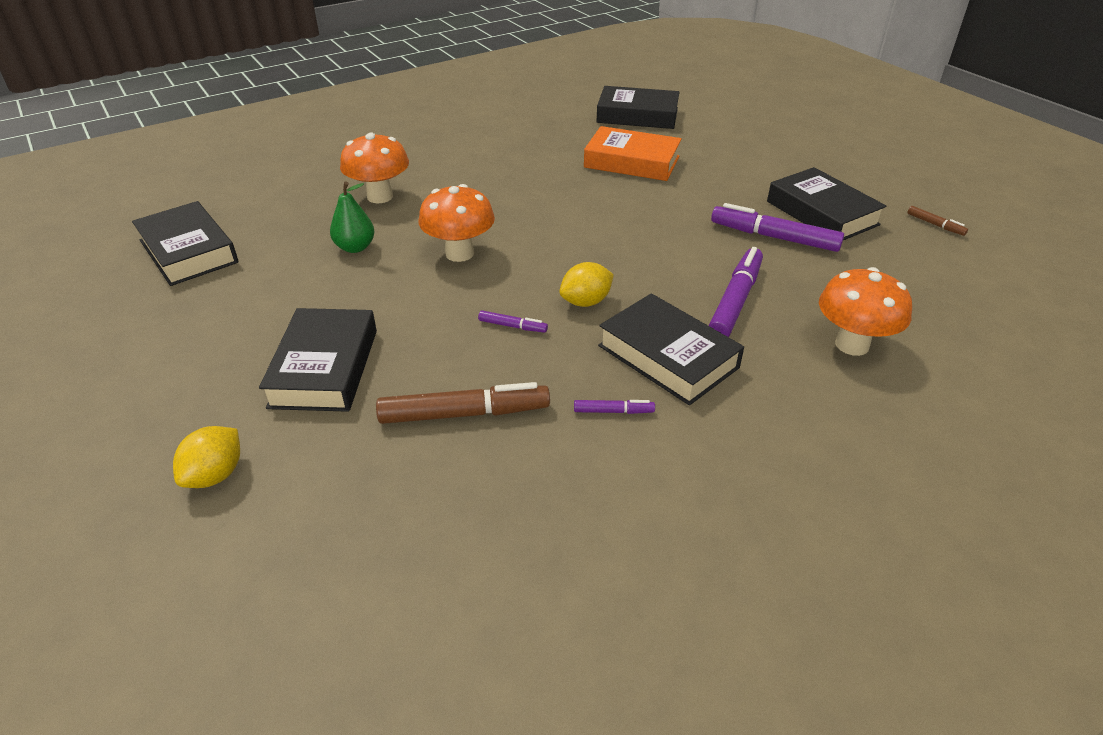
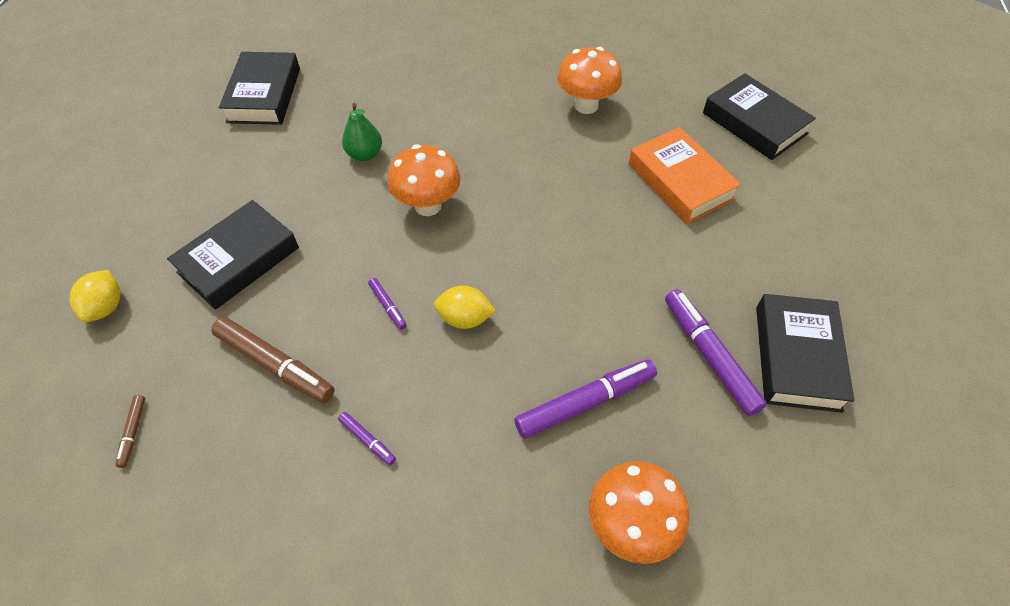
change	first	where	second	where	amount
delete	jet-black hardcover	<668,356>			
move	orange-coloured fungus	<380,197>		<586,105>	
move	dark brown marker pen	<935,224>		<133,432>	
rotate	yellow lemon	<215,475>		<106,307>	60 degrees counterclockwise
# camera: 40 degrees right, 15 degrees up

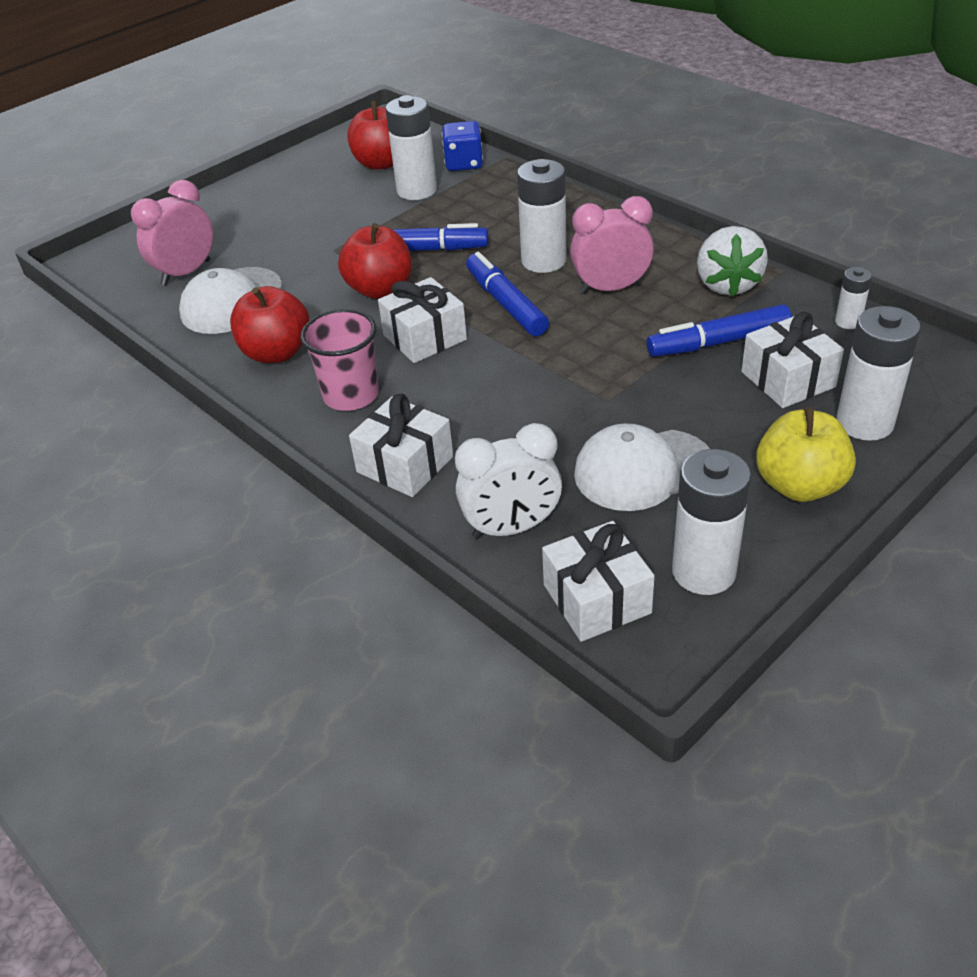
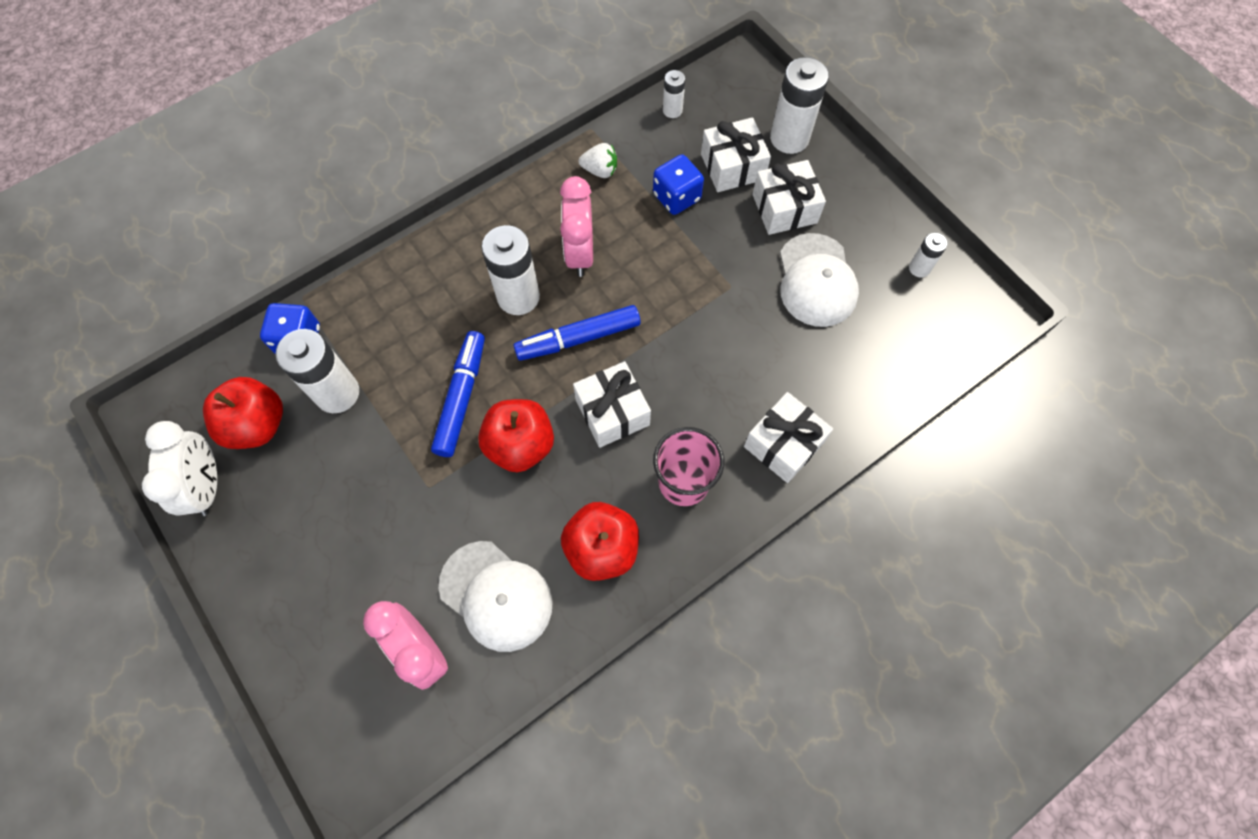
change	first	where	second	where	amount
delete	yellow apple fruit	<799,485>			
move	snow-white alarm clock	<511,528>		<207,486>	
move	snow-white gift	<597,599>		<784,208>	
replace	cobalt marker pen	<718,342>	cobalt game die	<676,197>	
resize	snow-white AA battery	<703,571>		<919,268>	x0.51
resize	snow-white toy strawberry	<727,284>		<600,170>	x0.58
# camera: 85 degrees left, 25 degrees up

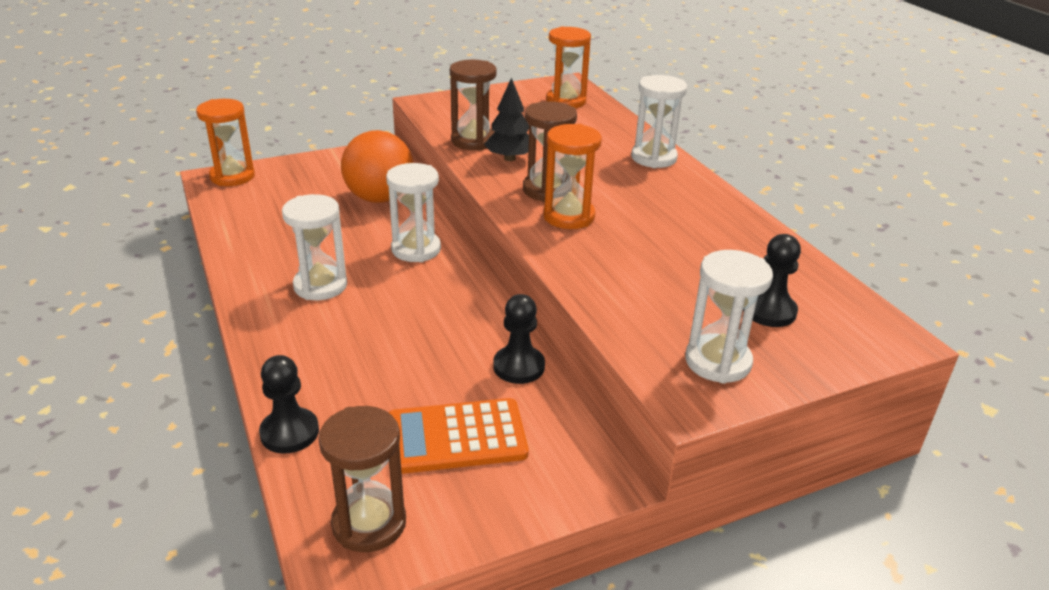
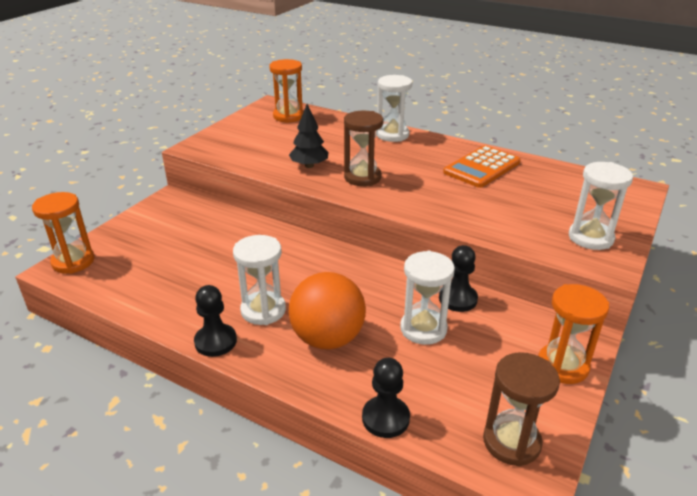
change	first	where	second	where	amount
delete	dark brown sandglass	<473,141>			
move	orange-coloured ball	<380,198>		<327,338>	
move	snow-white sandglass	<416,249>		<423,329>	
move	orange-coloured calculator	<456,437>		<482,167>	
move	orange-coloured sandglass	<569,216>		<562,366>	
move	jet-black pawn	<769,311>		<215,341>	
# camera: 35 degrees left, 0 degrees up

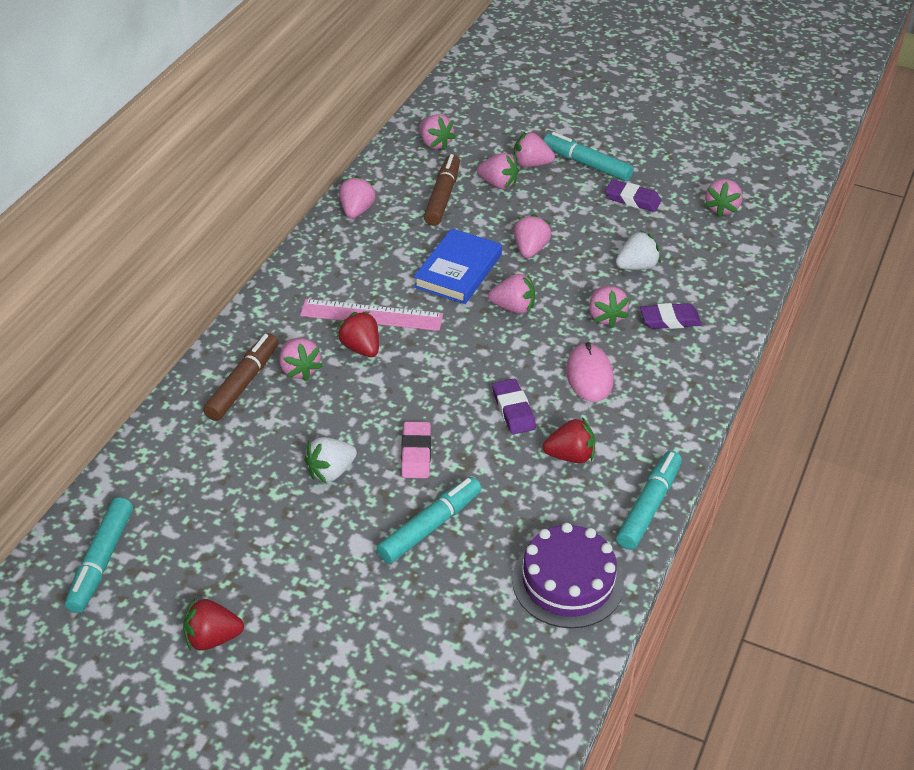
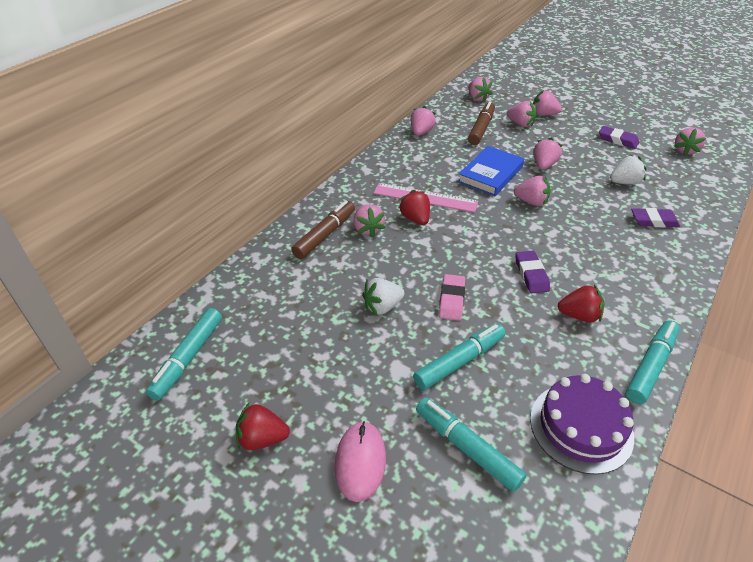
change	first	where	second	where	amount
delete	rosy toy strawberry	<605,317>			
move	teal marker pen	<587,164>		<467,448>	
move	rosy computer mouse	<589,375>		<360,462>	
# camera: 10 degrees right, 0 degrees up

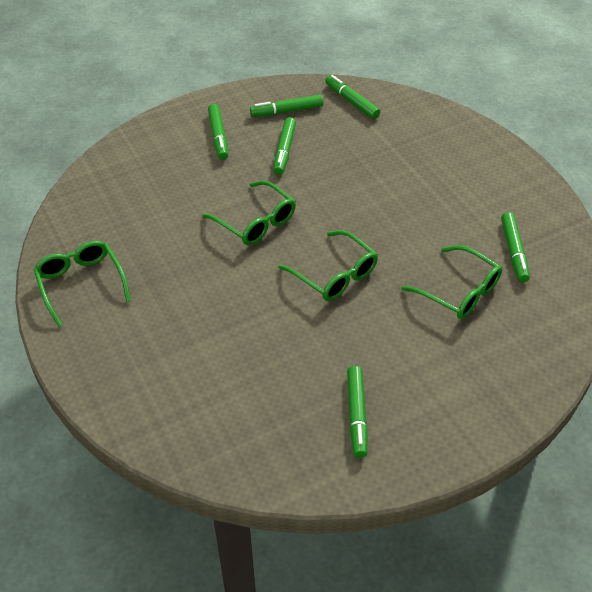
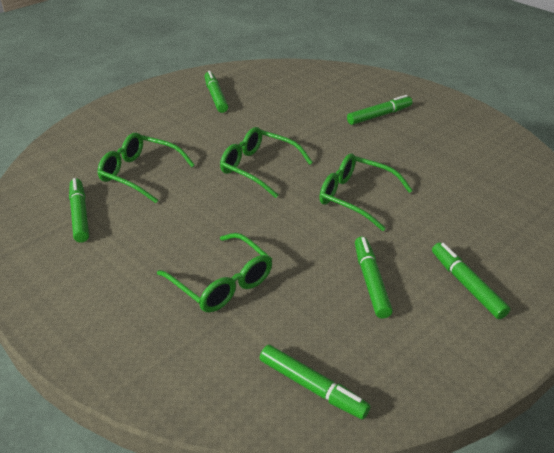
change	first	where	second	where	amount
move	green eyeglasses	<81,284>		<222,283>	
move	green marker pen	<287,111>		<379,115>	
# camera: 165 degrees right, 10 degrees down

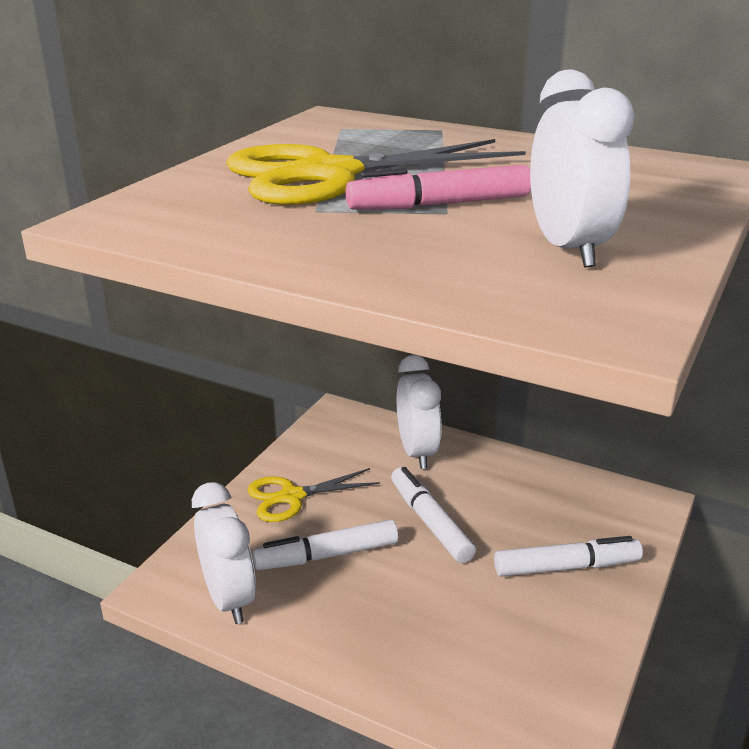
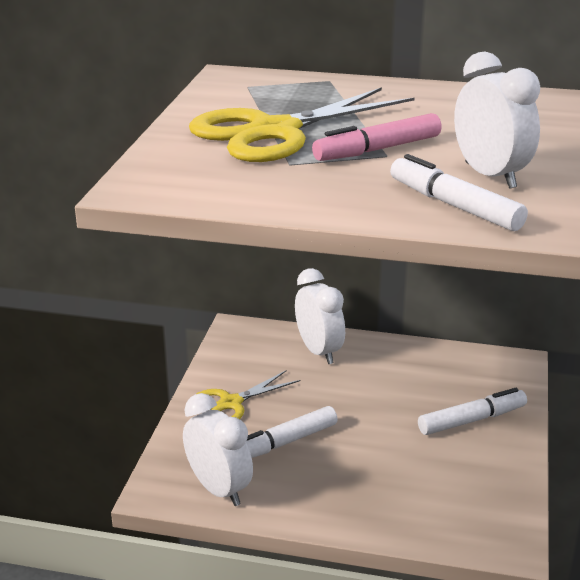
change	first	where	second	where	amount
move	snow-white marker pen	<430,522>		<454,206>	
# camera: 15 degrees left, 0 degrees up

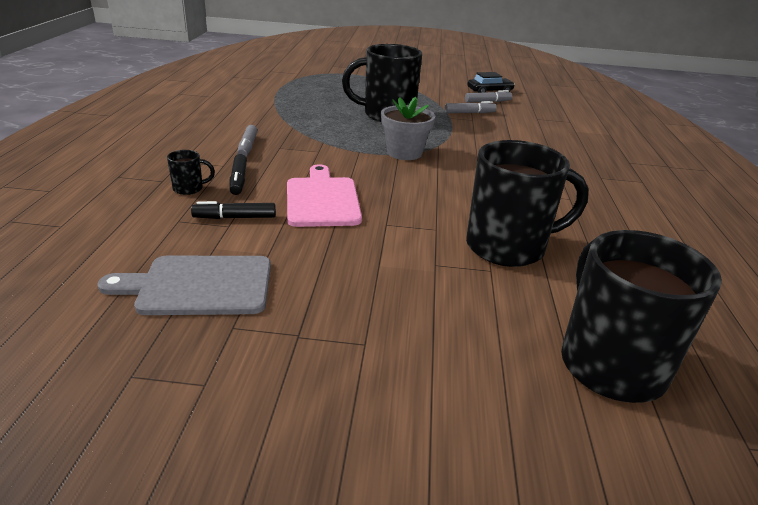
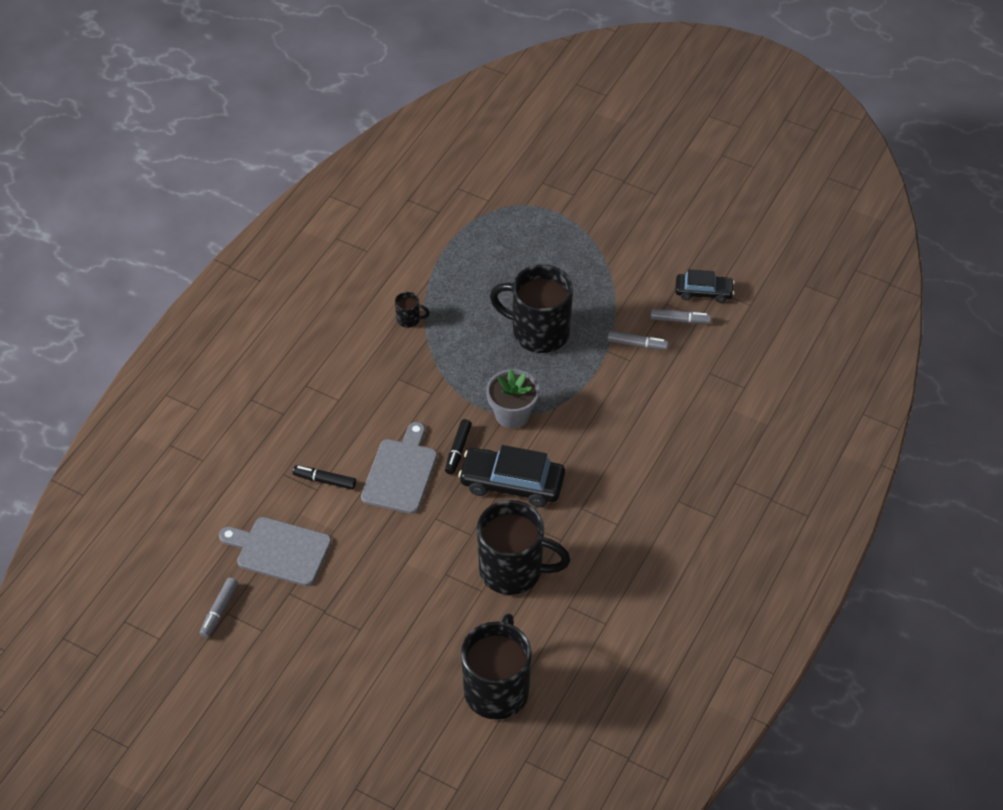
change	first	where	second	where	amount
insert			jet-black automobile	<512,483>	
move	jet-black mug	<189,189>		<409,319>	
move	jet-black marker pen	<238,180>		<458,450>	
move	ash-grey marker pen	<247,147>		<219,610>	
recolor	rosy cutting board	<322,199>	ash-grey cutting board	<400,473>	
# camera: 25 degrees right, 20 degrees up

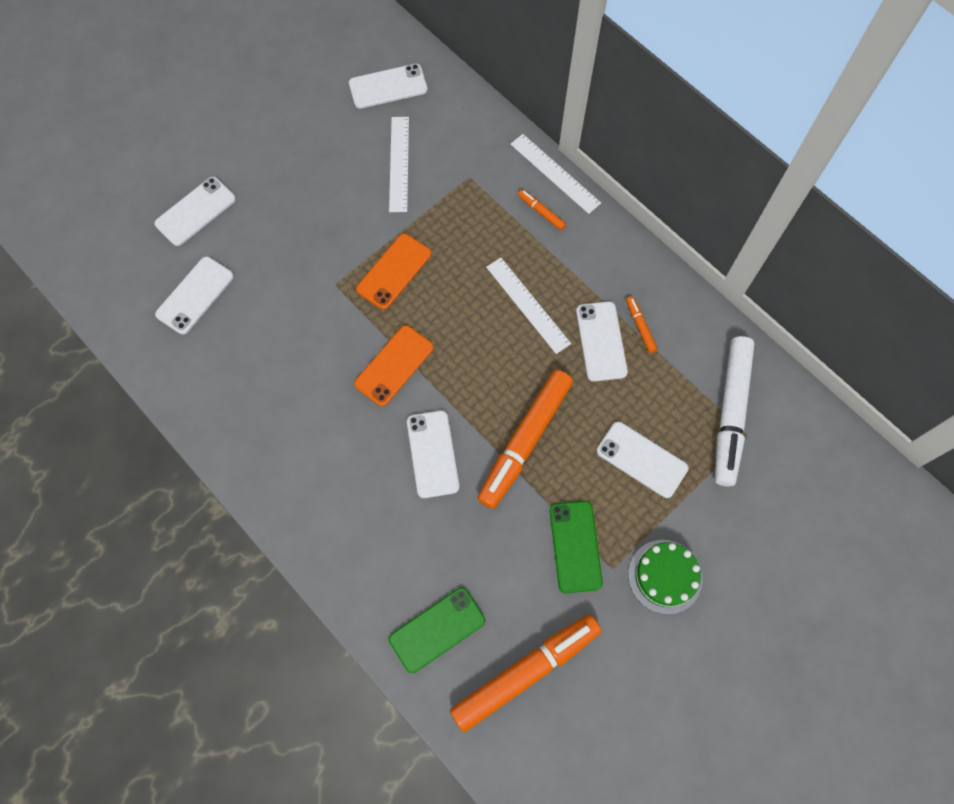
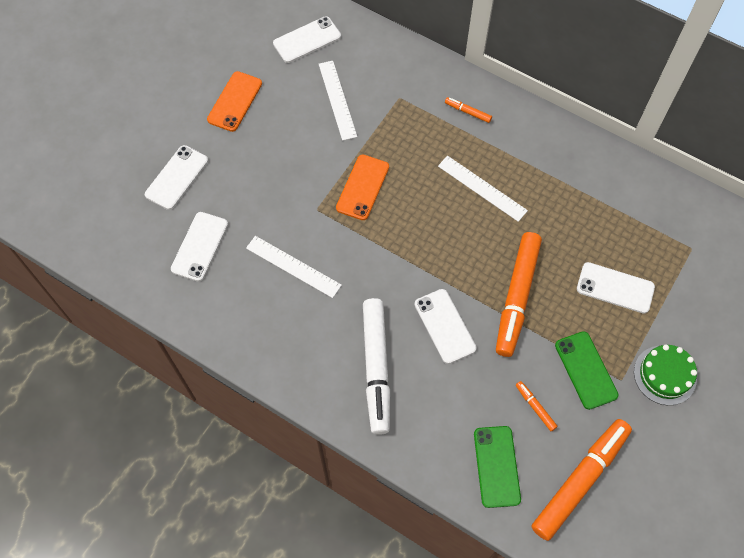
change	first	where	second	where	amount
delete	snow-white smartphone	<601,341>			
move	orange-coloured smartphone	<394,365>		<235,101>	
move	snow-white ruler	<555,173>		<293,266>	
move	orange-coloured marker pen	<640,326>		<535,407>	
move	snow-white marker pen	<730,414>		<376,368>	
rotate	green smartphone	<437,630>		<496,466>	45 degrees counterclockwise
# camera: 15 degrees left, 5 degrees down

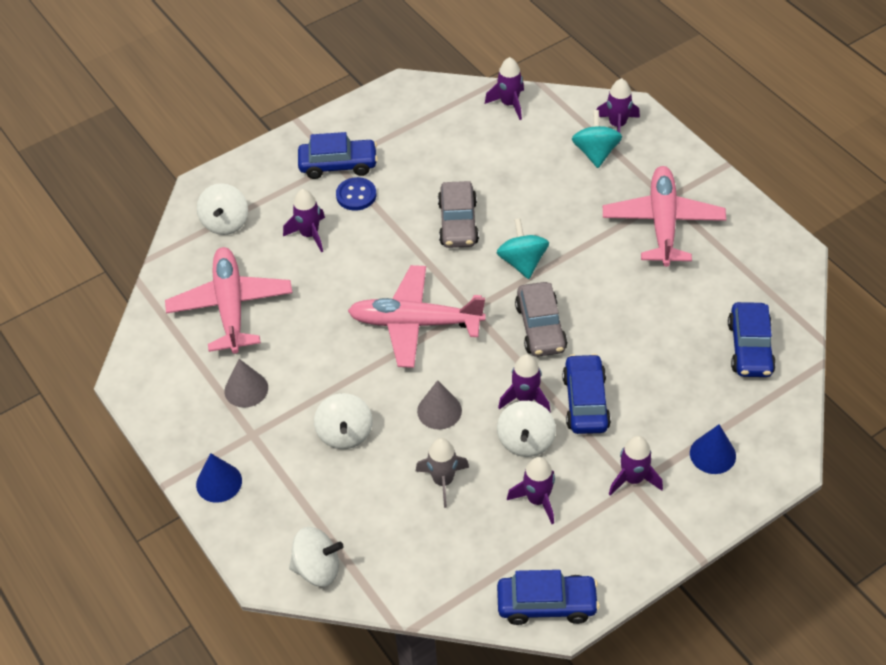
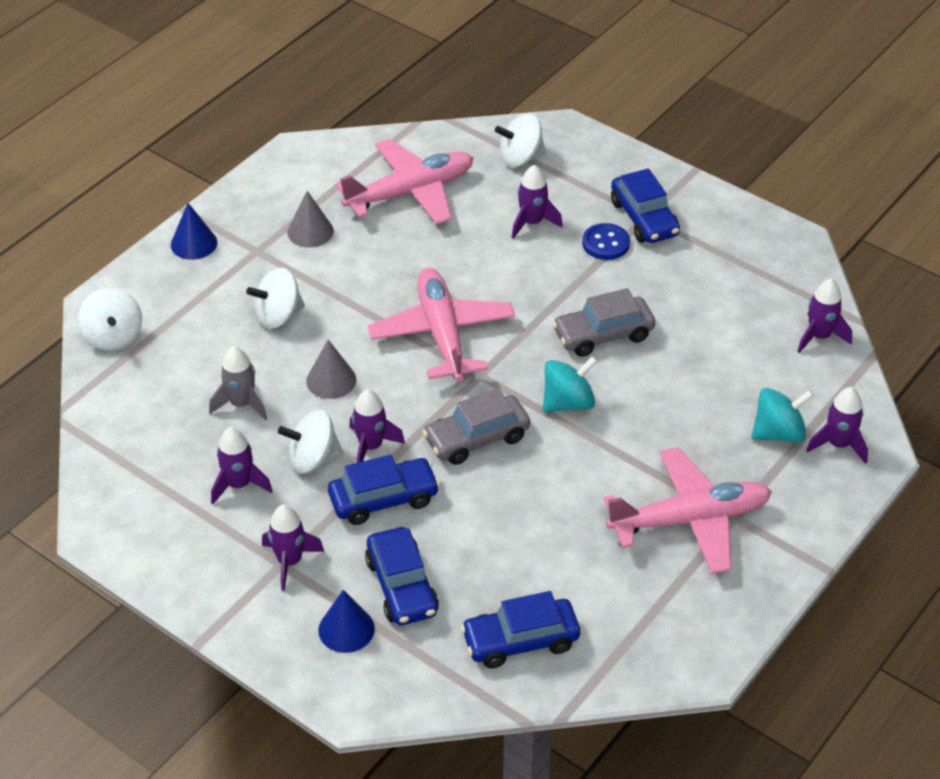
change	first	where	second	where	amount
move	cobalt automobile	<546,604>		<402,586>	
# camera: 70 degrees right, 5 degrees down

